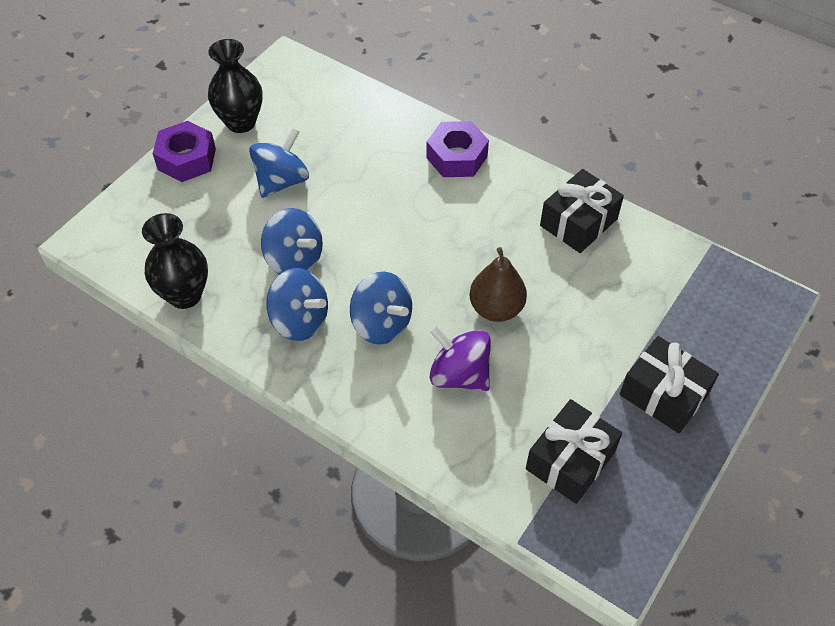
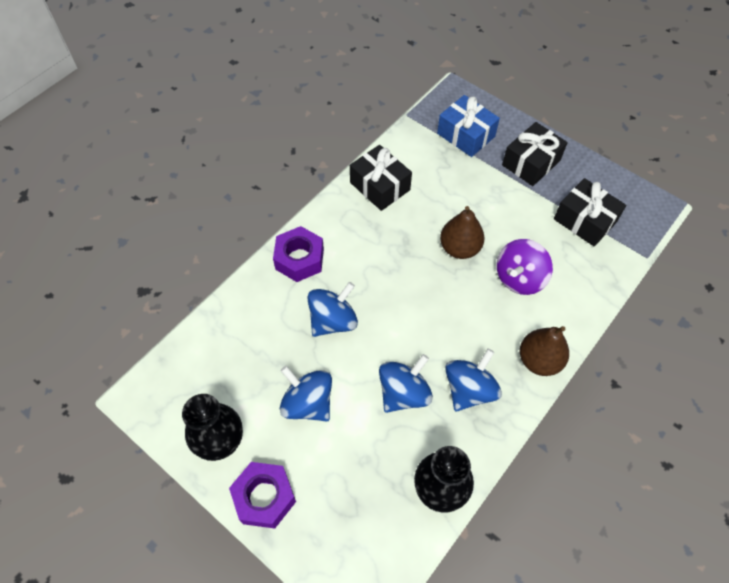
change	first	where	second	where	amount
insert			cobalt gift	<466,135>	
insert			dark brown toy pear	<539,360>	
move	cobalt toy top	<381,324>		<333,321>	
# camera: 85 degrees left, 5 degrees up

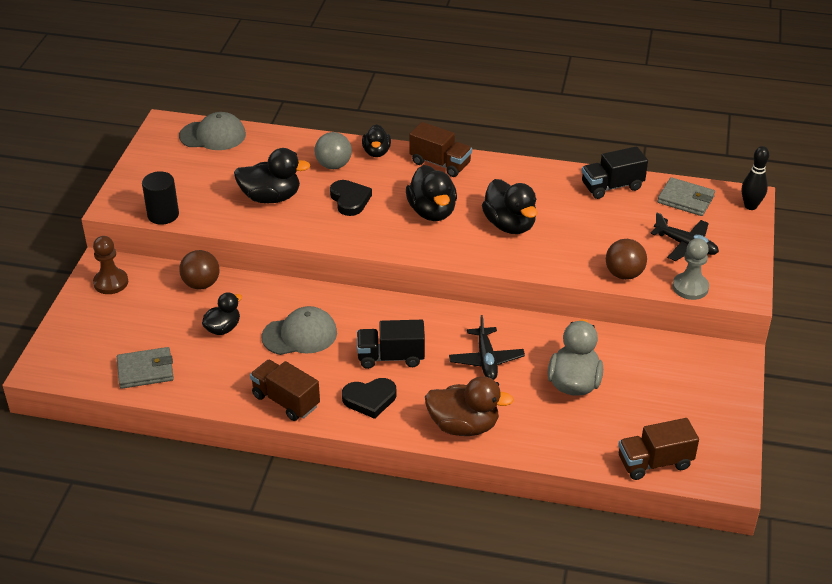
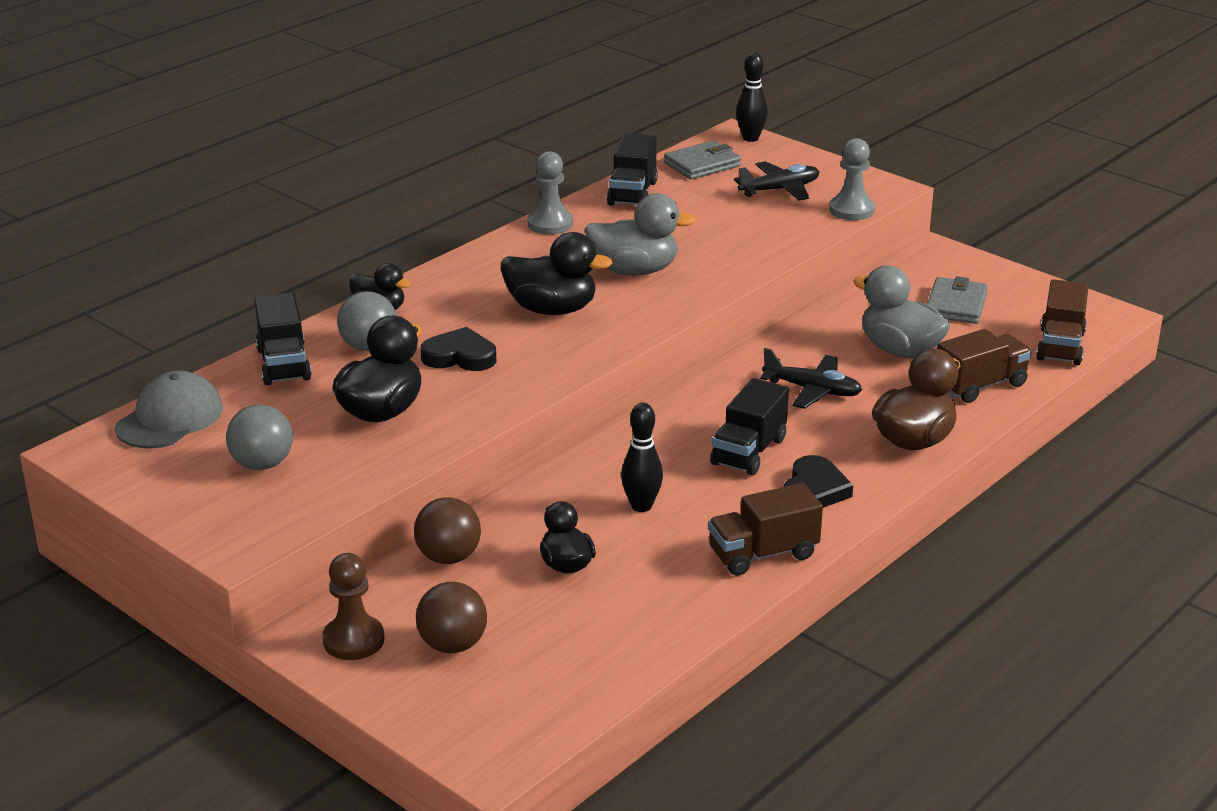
change	first	where	second	where	amount
delete	jet-black cylinder shape	<163,215>			
insert			ash-grey ball	<262,464>	
insert			jet-black truck	<284,364>	
insert			ash-grey pawn	<550,224>	
move	ash-grey card wallet	<145,370>		<956,305>	
move	dark brown truck	<440,163>		<980,385>	
move	dark brown ball	<624,274>		<453,645>	
replace	ash-grey peaked cap	<300,335>	jet-black tenpin	<641,506>	
recolor	jet-black toy duck	<509,225>	ash-grey toy duck	<634,270>	
# camera: 60 degrees left, 10 degrees down

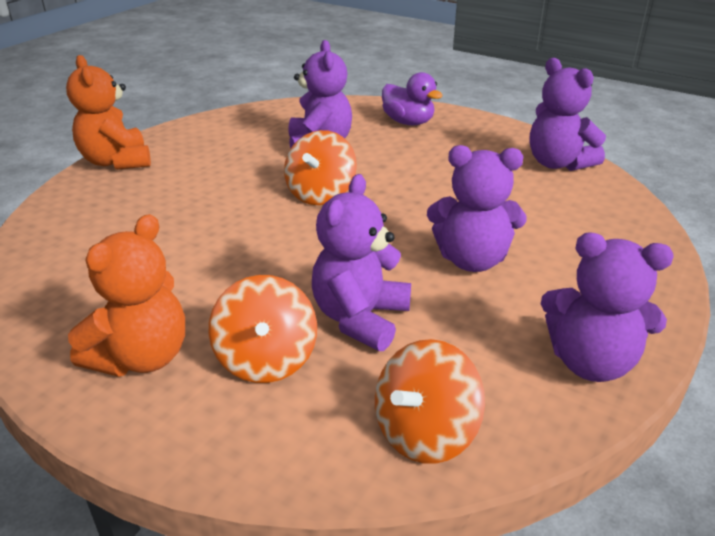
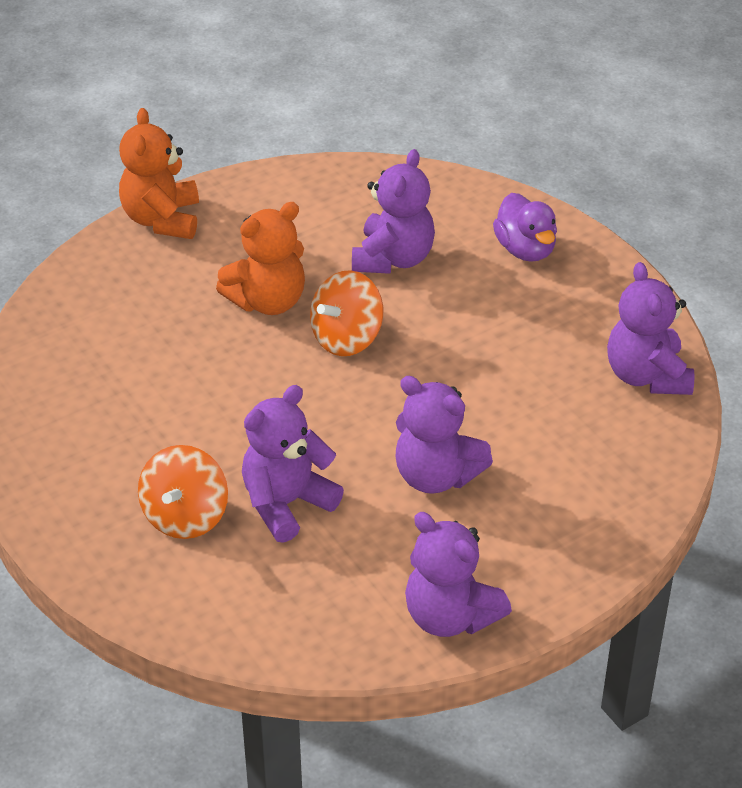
change	first	where	second	where	amount
delete	orange-coloured toy top	<425,432>			
move	orange-coloured teddy bear	<142,357>		<268,301>	
# camera: 25 degrees right, 10 degrees up

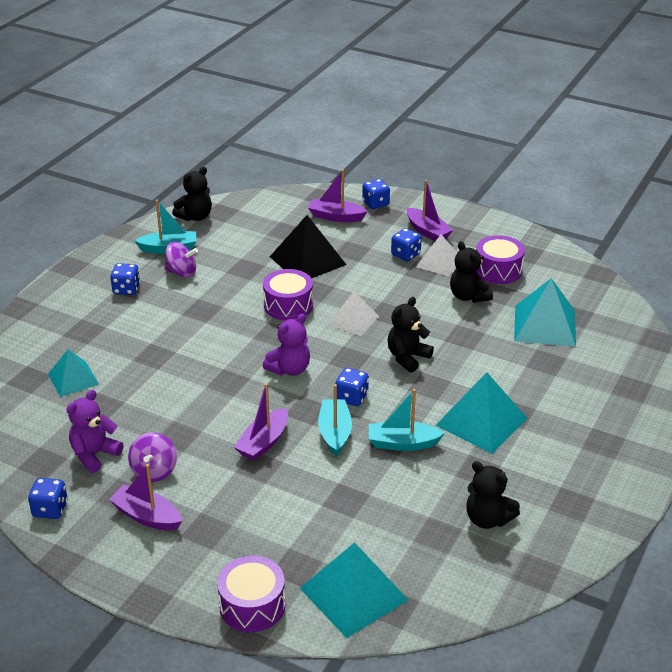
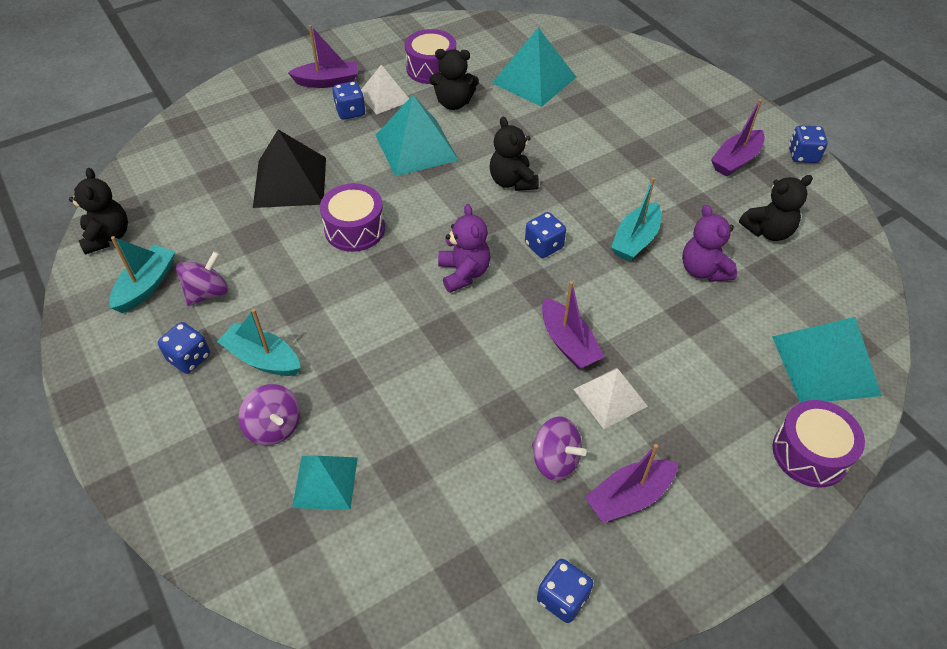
change	first	where	second	where	amount
insert			purple toy top	<274,427>	
move	purple teddy bear	<94,455>		<703,270>	
move	purple boat	<336,217>		<735,160>	
move	teal boat	<335,433>		<262,358>	
move	snow-white pyramid shape	<353,320>		<610,397>	
move	cobalt game die	<375,203>		<802,155>	
move	teal pyramid shape	<481,421>		<416,147>	
# camera: 60 degrees left, 15 degrees up

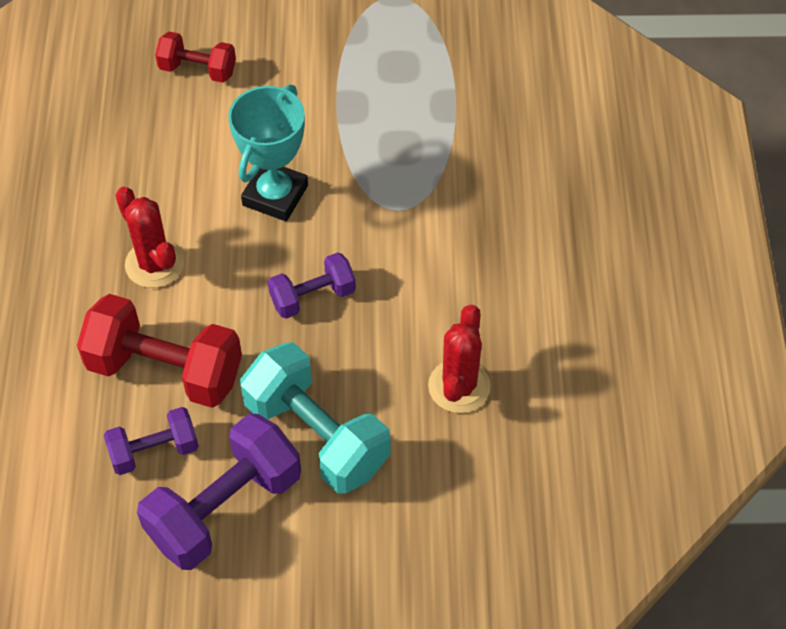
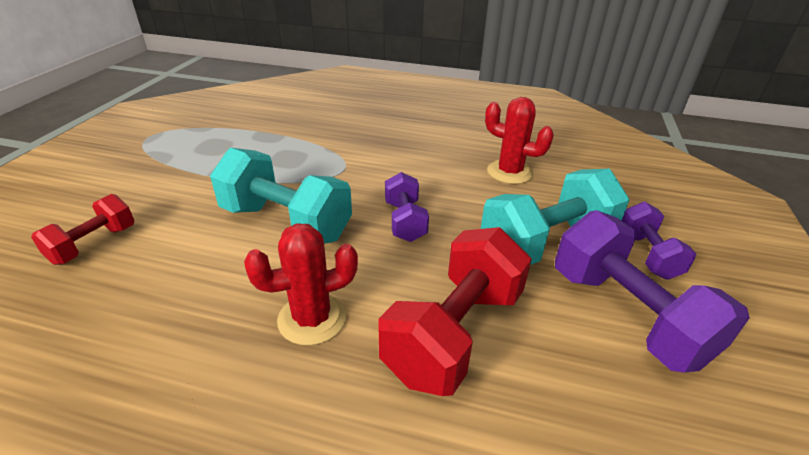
change	first	where	second	where	amount
move	purple free weight	<154,451>		<647,255>	
replace	teal award cup	<275,195>	teal free weight	<286,223>	
# camera: 75 degrees left, 20 degrees down

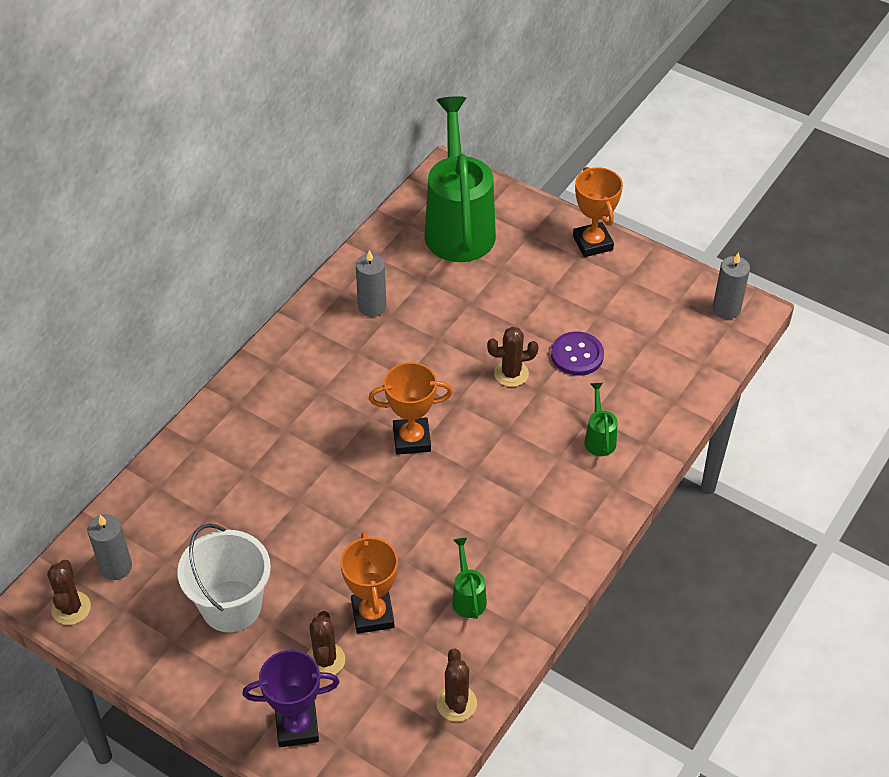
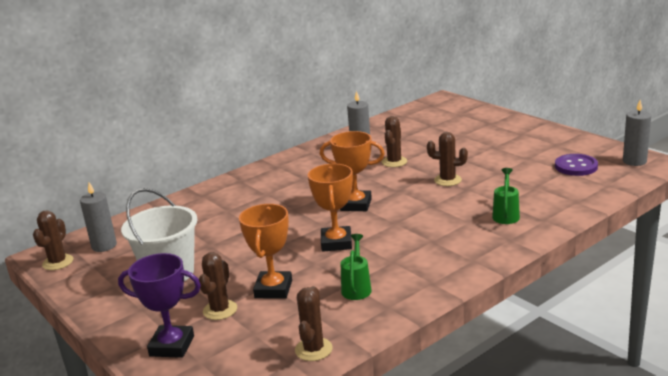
change	first	where	second	where	amount
delete	green watering pot	<458,226>			
insert			dark brown prickly plant	<394,162>	
move	purple button	<577,355>		<576,166>	
move	orange-coloured award cup	<592,243>		<336,243>	
# camera: 20 degrees right, 25 degrees down

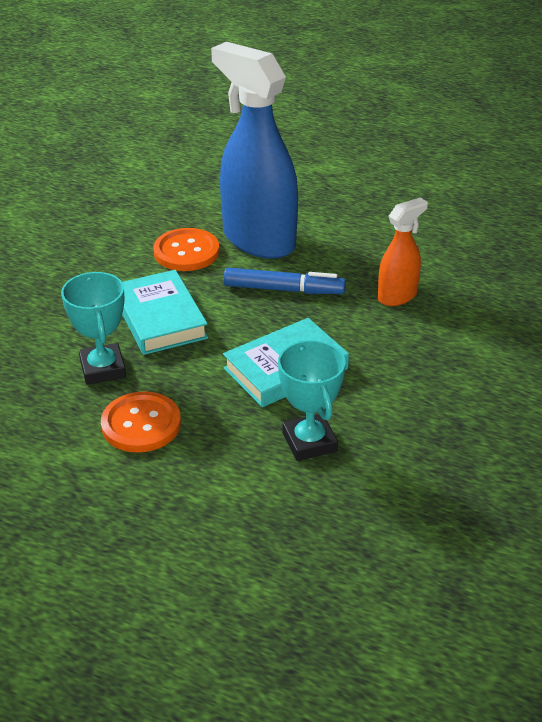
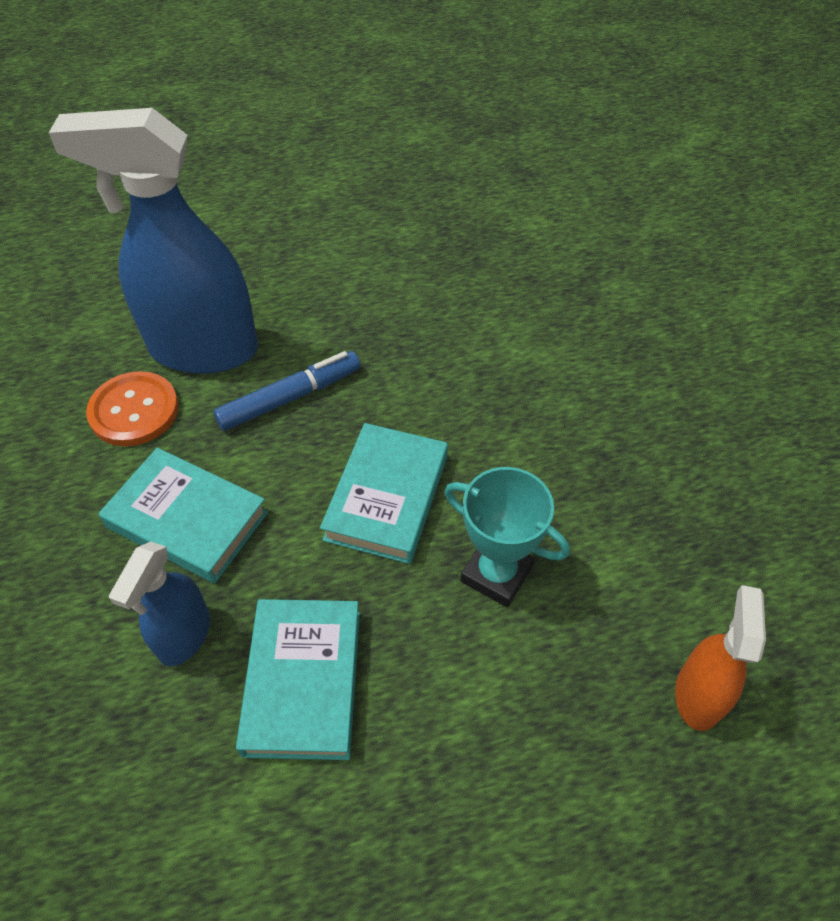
change	first	where	second	where	amount
move	orange-coloured spray cleaner	<397,296>		<698,695>	
replace	teal award cup	<103,369>	cobalt spray cleaner	<184,636>	
replace	orange-coloured button	<141,424>	teal hardcover	<303,681>	
# camera: 40 degrees left, 15 degrees up

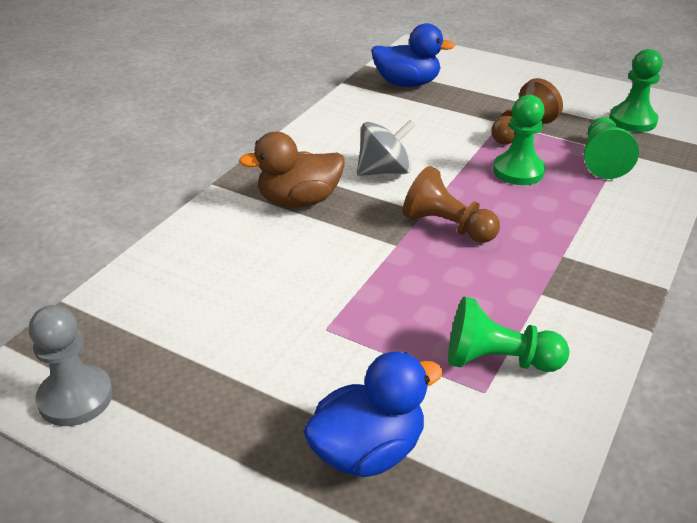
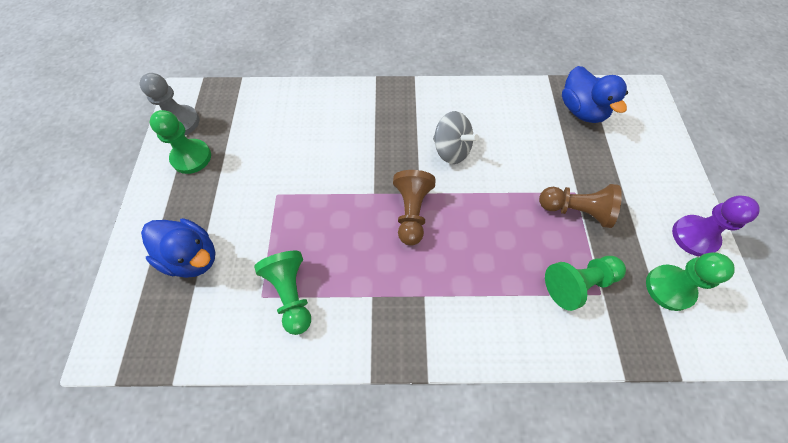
change	first	where	second	where	amount
delete	dark brown toy duck	<299,201>			
insert			purple pawn	<694,236>	
move	green pawn	<518,171>		<191,157>	
# camera: 60 degrees right, 25 degrees up

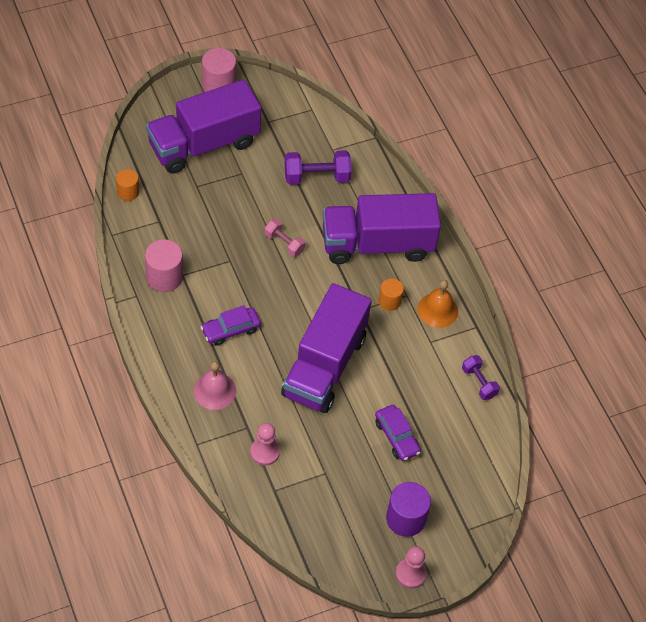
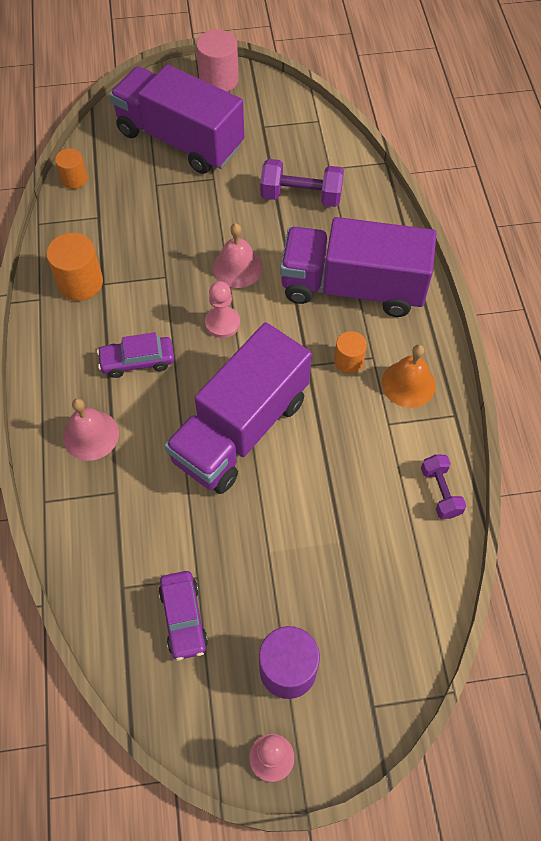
change	first	where	second	where	amount
move	rosy pawn	<264,452>		<222,323>	
move	purple automobile	<396,437>		<183,618>	
replace	rosy free weight	<284,243>	rosy school bell	<237,267>	
recolor	rosy cylinder shape	<164,277>	orange-coloured cylinder shape	<80,283>	
rotate	purple truck	<203,144>		<180,140>	45 degrees clockwise
# camera: 20 degrees right, 5 degrees up

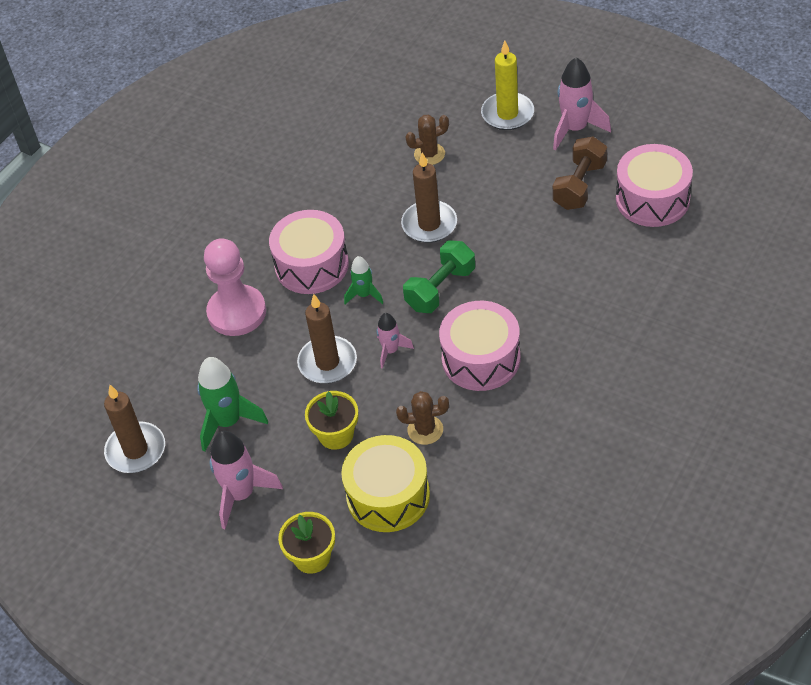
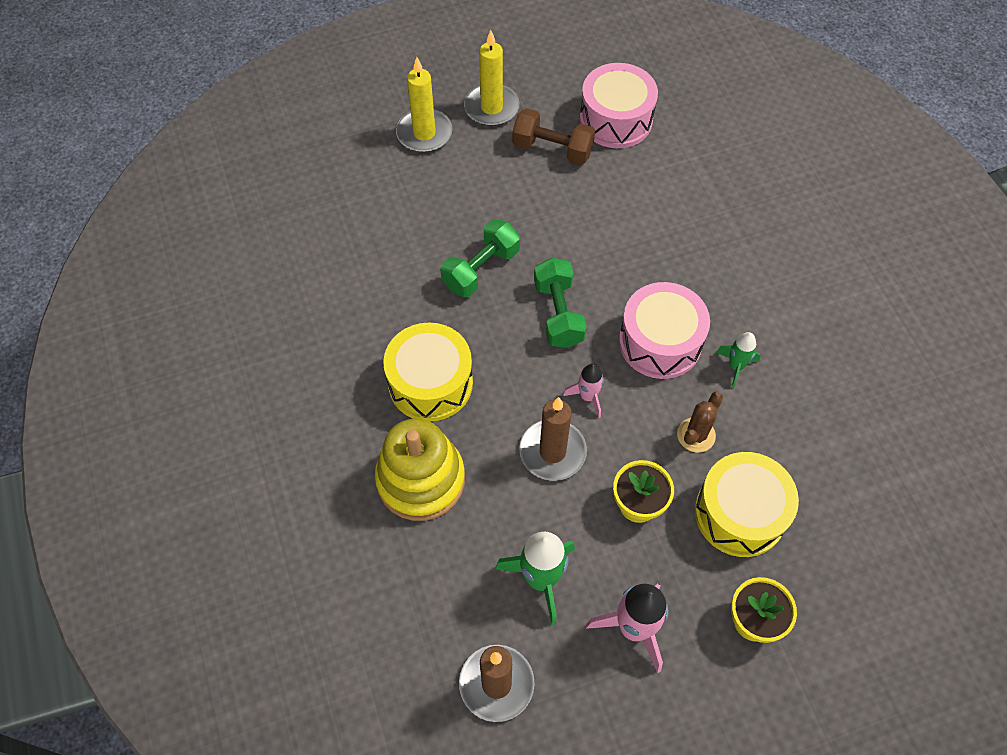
change	first	where	second	where	amount
delete	dark brown prickly plant	<429,154>			
move	green toy rocket	<364,295>		<735,366>	
replace	rosy pawn	<237,312>	yellow stacking toy	<421,479>	
replace	dark brown wax candle	<429,224>	green free weight	<481,269>	
replace	rosy toy rocket	<575,129>	yellow wax candle	<491,107>	
recolor	rosy snare drum	<311,265>	yellow snare drum	<430,383>	
rotate	dark brown free weight	<579,186>		<552,149>	45 degrees counterclockwise
# camera: 55 degrees left, 10 degrees up

